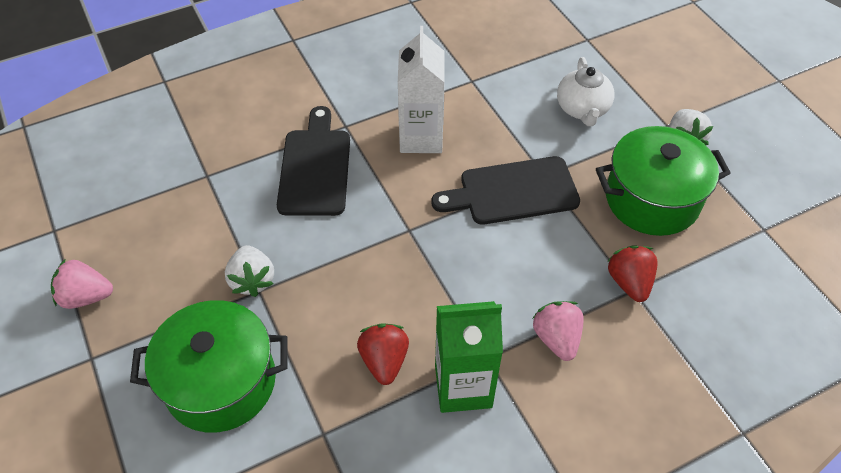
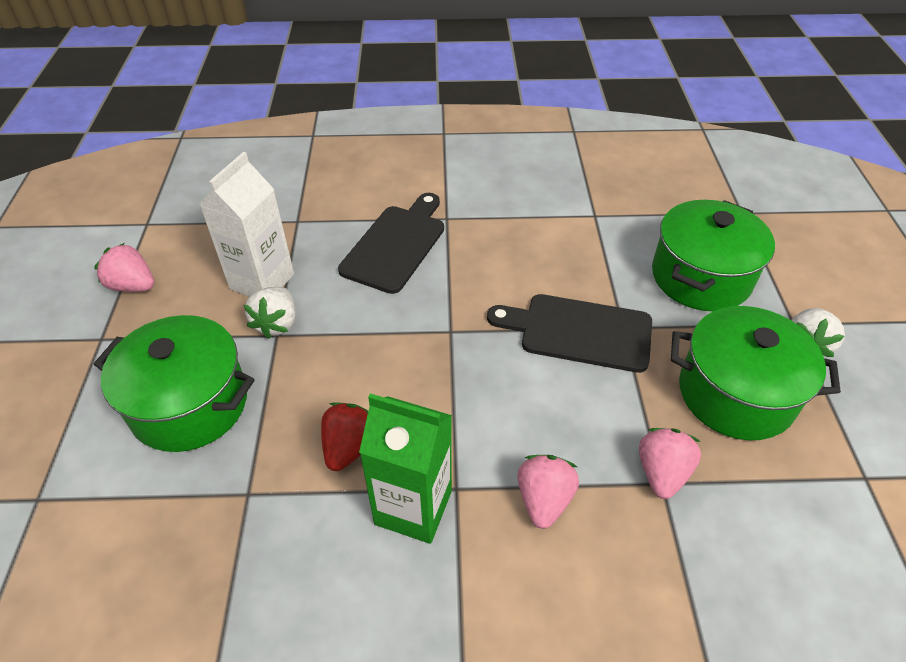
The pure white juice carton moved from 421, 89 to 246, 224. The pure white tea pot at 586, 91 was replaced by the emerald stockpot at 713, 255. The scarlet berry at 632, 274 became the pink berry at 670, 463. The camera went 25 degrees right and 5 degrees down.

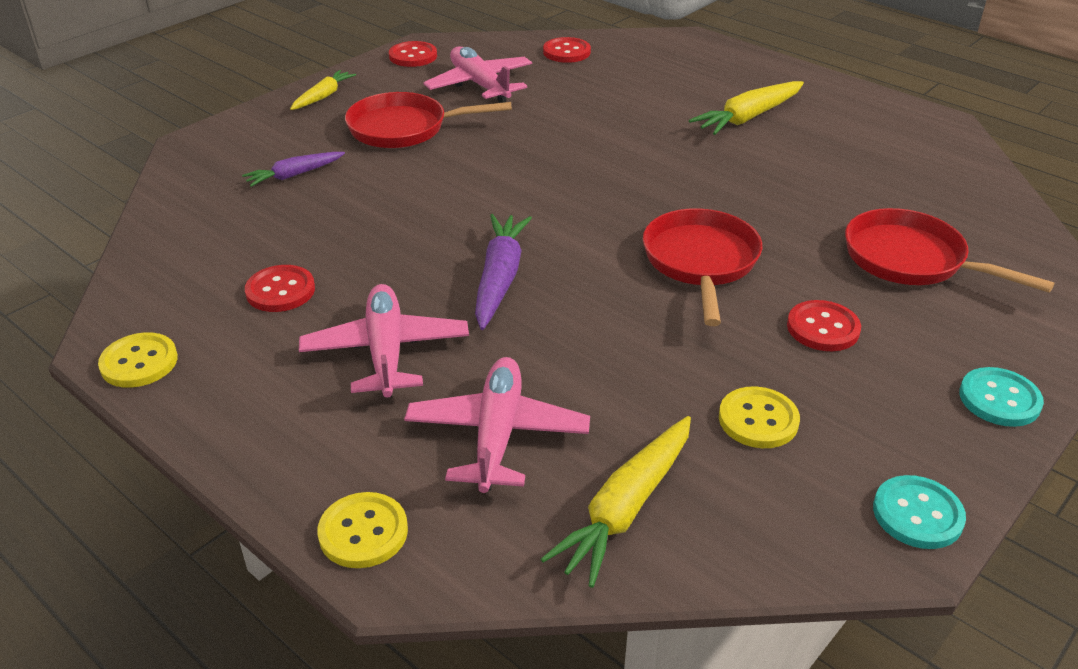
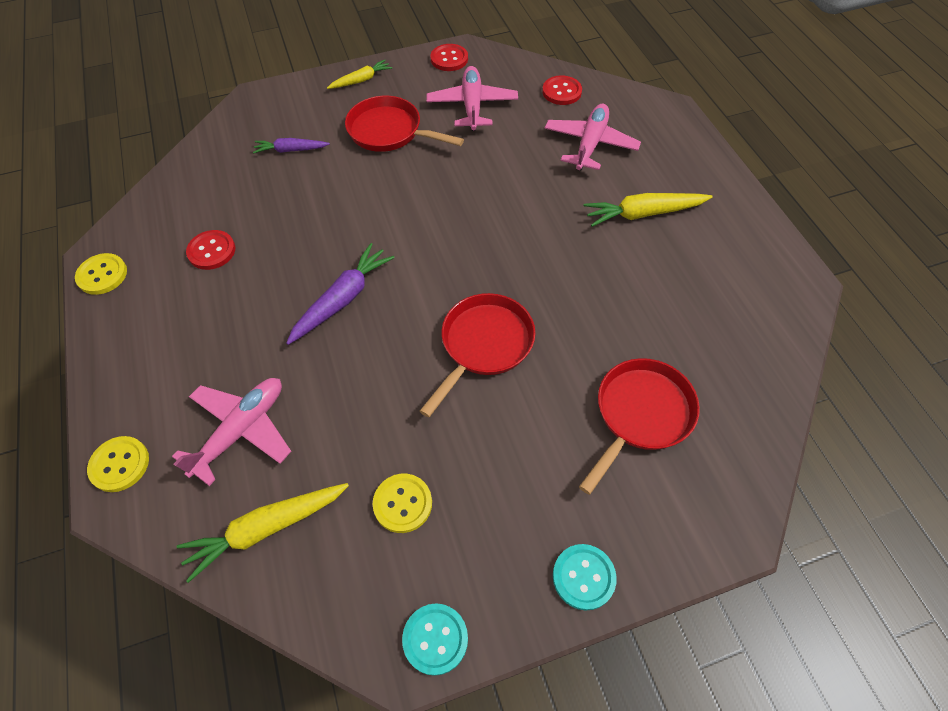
The scarlet sewing button at 824, 325 disappeared. The pink plane moved from 384, 341 to 592, 137. The scarlet pan at 950, 250 turned 60 degrees clockwise. The camera went 30 degrees right and 20 degrees up.

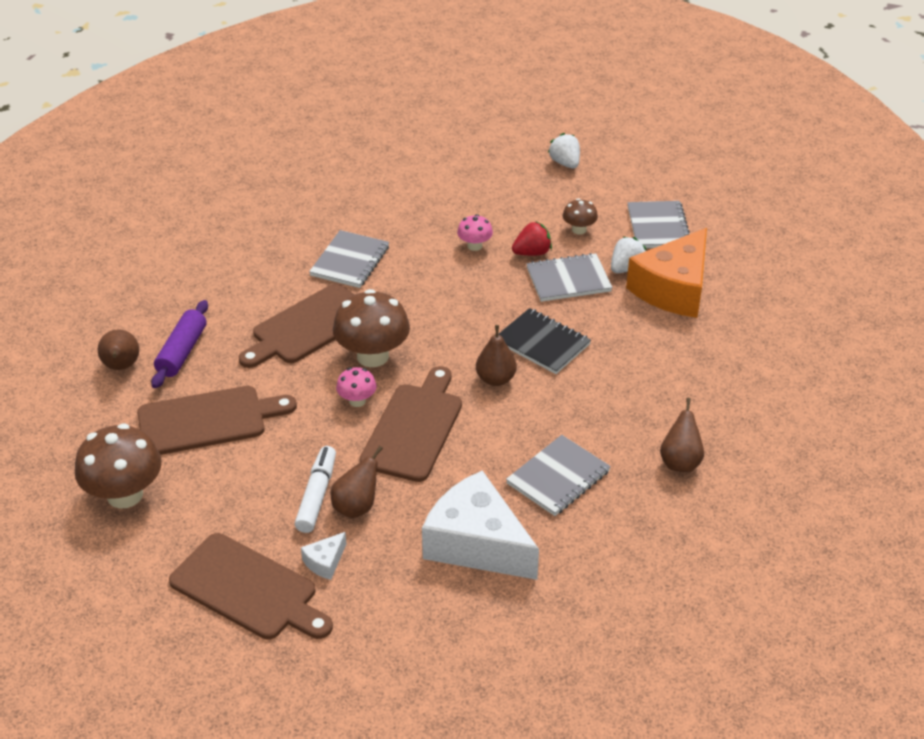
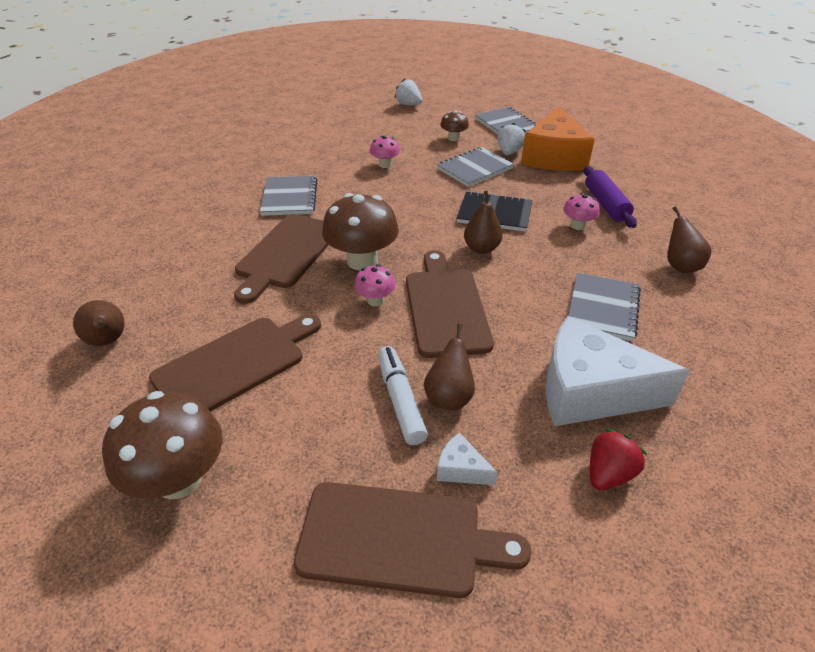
The pink fungus at 581, 211 appeared. The purple rolling pin moved from 179, 344 to 610, 197. The scarlet berry moved from 532, 238 to 618, 459. The pure white cheese at 323, 556 turned 105 degrees clockwise. The camera went 25 degrees left and 0 degrees up.

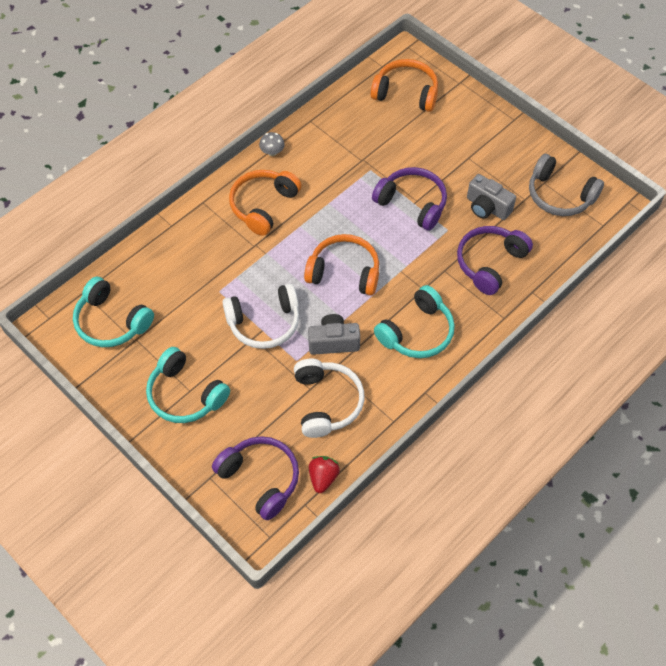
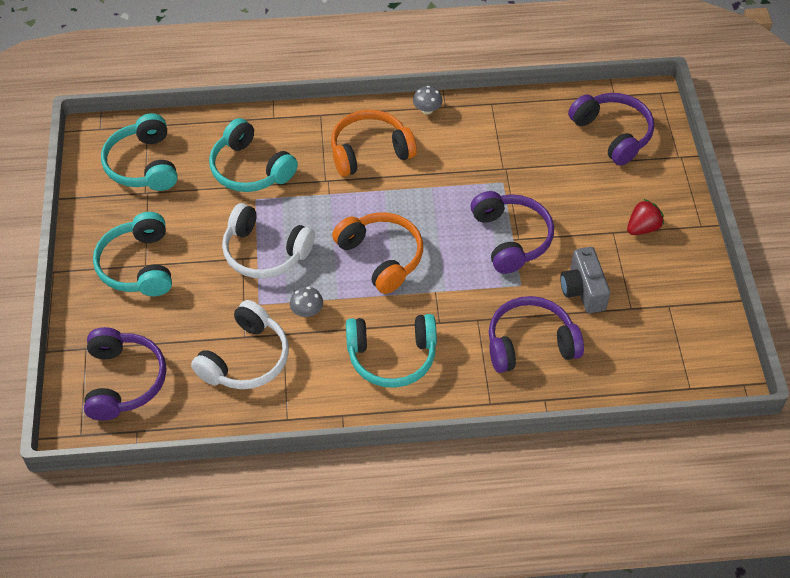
The grey headset at 566, 185 disappeared. The teal headset at 253, 155 appeared. The scarlet berry moved from 324, 474 to 645, 217. The grey photo camera at 334, 334 was replaced by the grey fungus at 306, 302. The bright orange headset at 404, 85 became the purple headset at 611, 129. The camera went 40 degrees right and 5 degrees down.

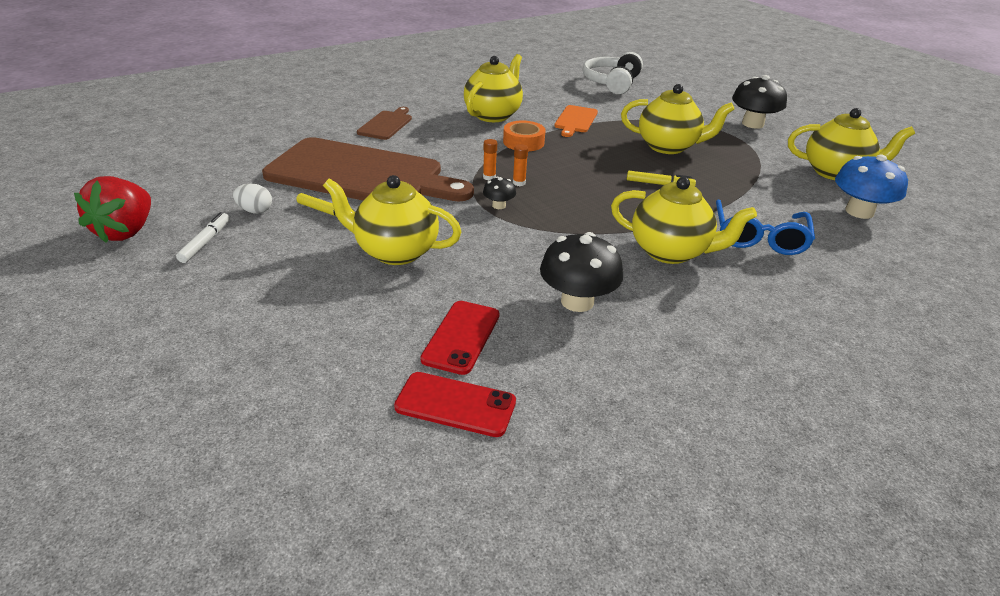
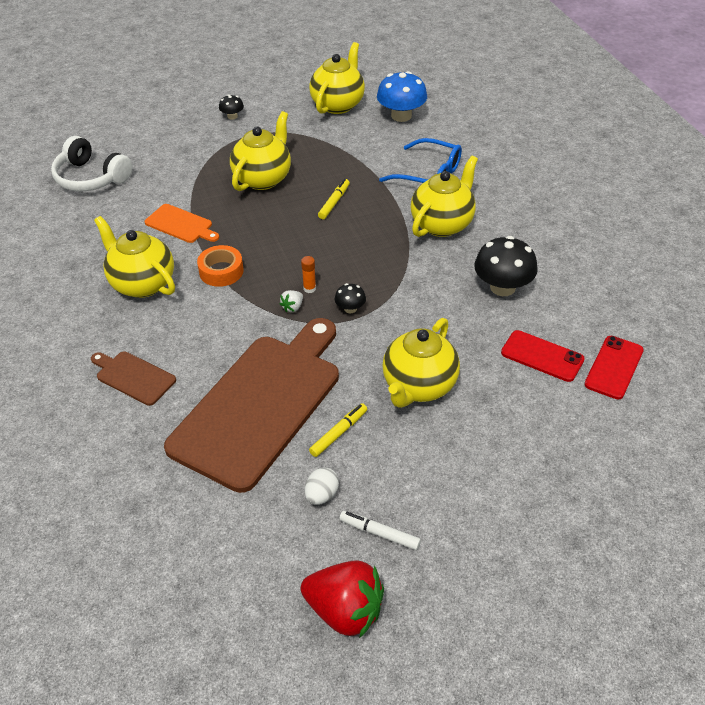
The bright orange glue at 490, 159 was replaced by the pure white berry at 291, 301. The black fungus at 759, 102 changed to 0.50 times the size. The camera went 75 degrees left and 10 degrees up.

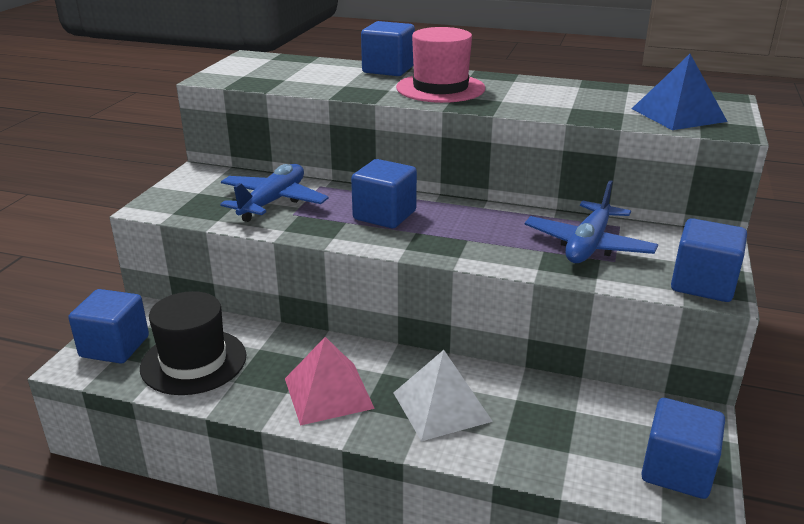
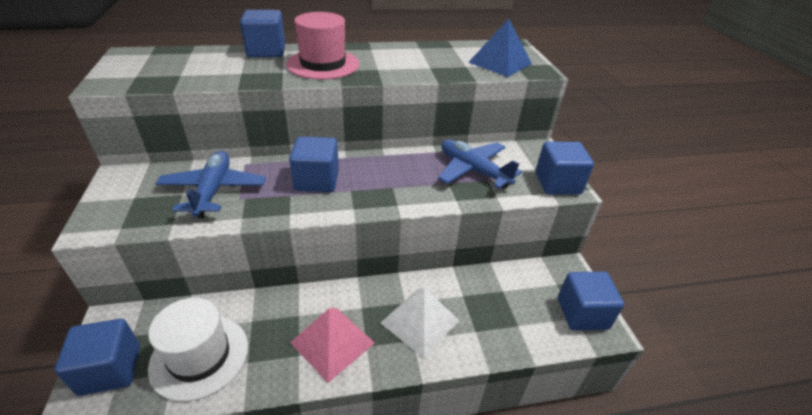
The black hat at 193, 343 became the pure white hat at 198, 350. The royal blue plane at 591, 221 turned 135 degrees clockwise. The camera went 30 degrees left and 10 degrees up.

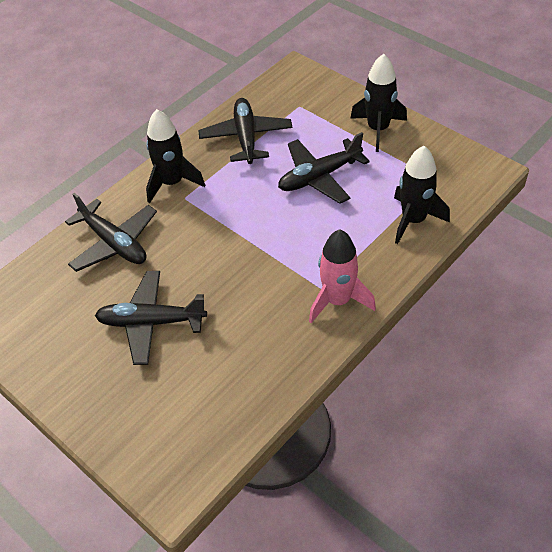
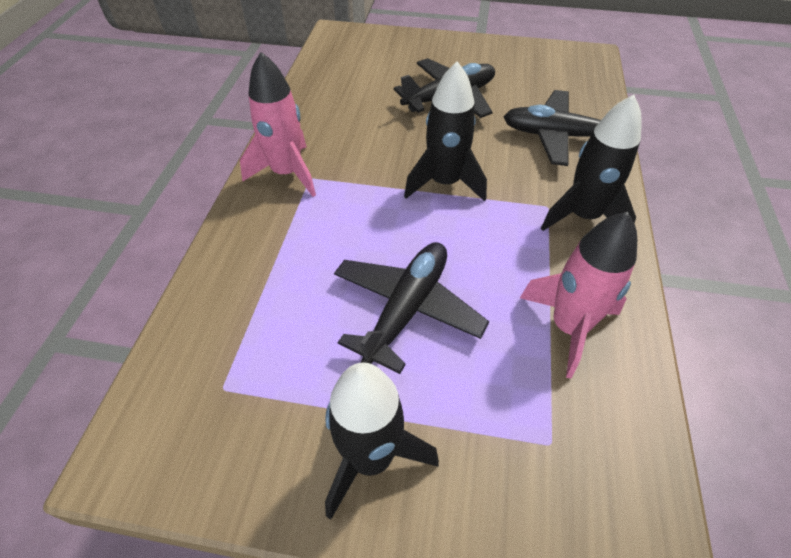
The black rocket moved from 422, 195 to 445, 131. The black plane at 245, 131 was replaced by the pink rocket at 578, 295. The camera went 145 degrees right and 0 degrees up.

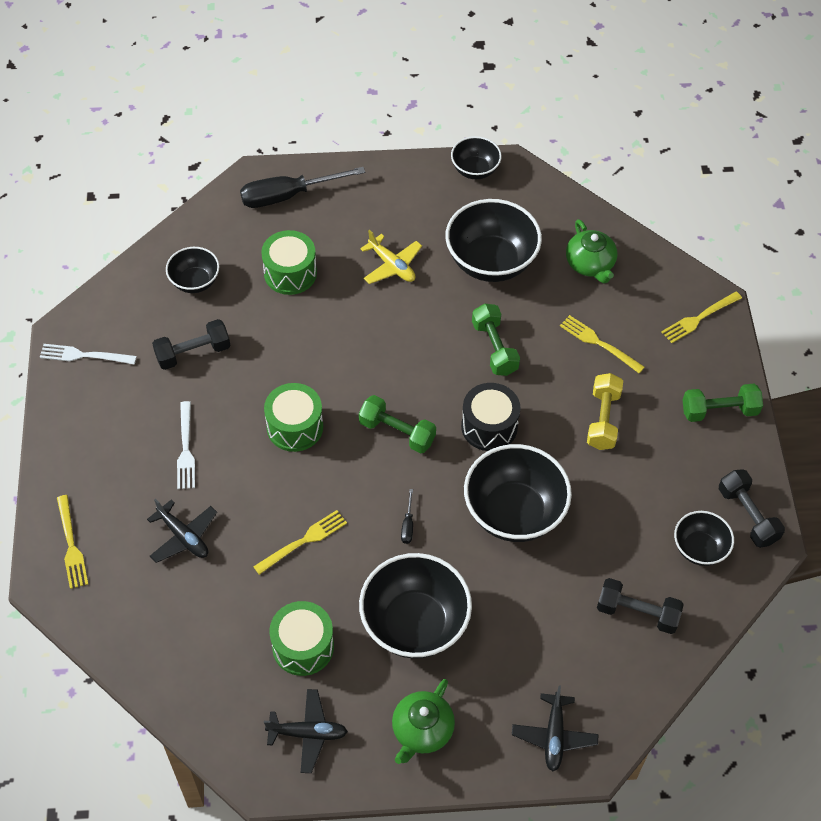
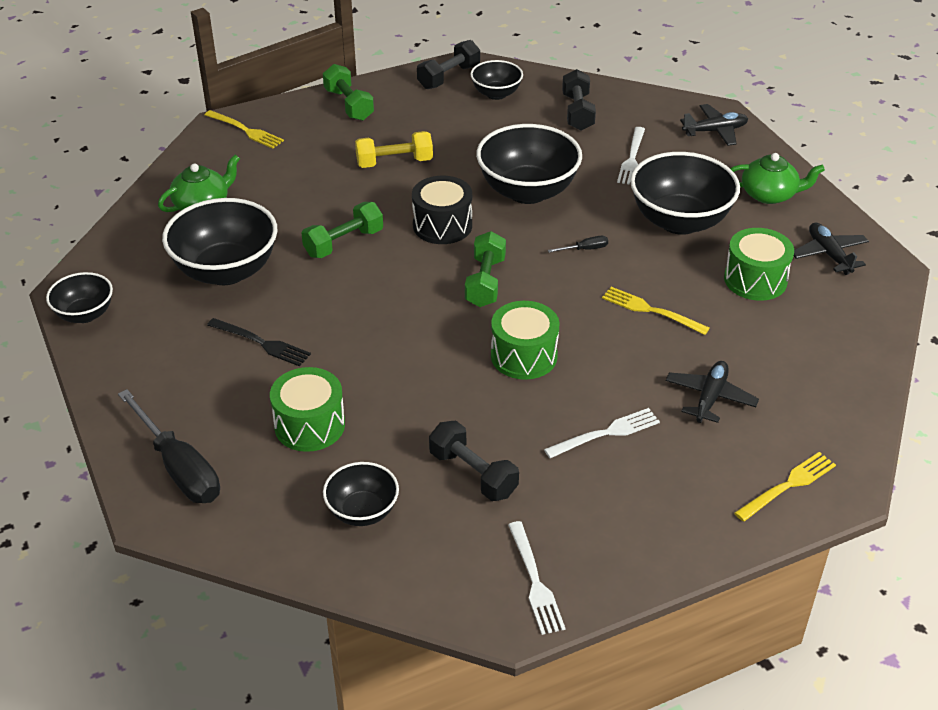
The golden dinner fork at 602, 344 disappeared. The pure white dinner fork at 631, 155 appeared. The golden plane at 391, 257 was replaced by the black dinner fork at 259, 342. The camera went 110 degrees left and 15 degrees down.

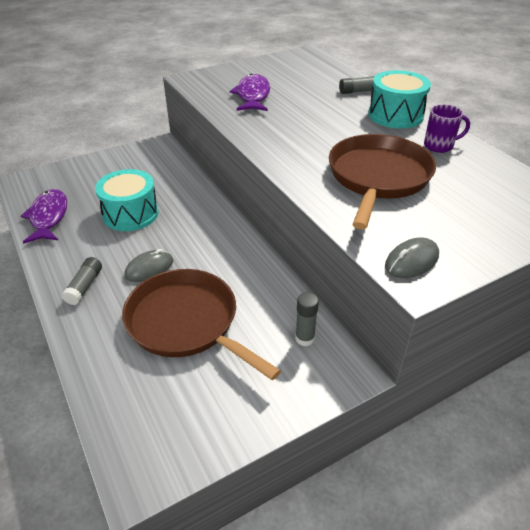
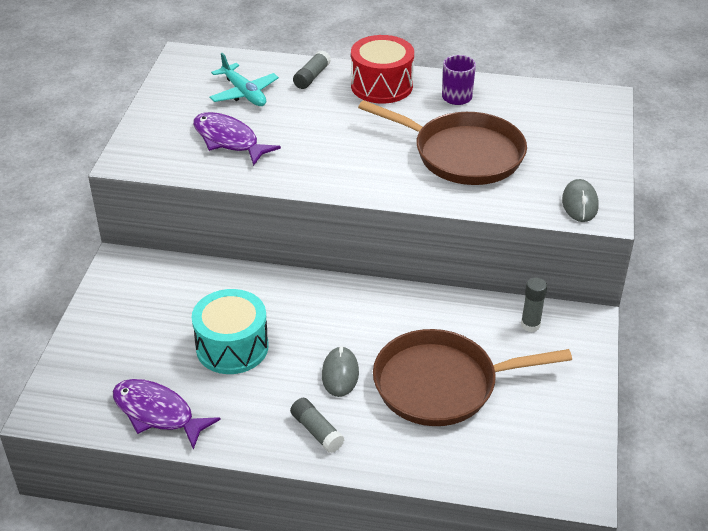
The teal plane at 244, 79 appeared. The teal snare drum at 399, 99 became the scarlet snare drum at 382, 69. The brown pan at 382, 182 turned 150 degrees clockwise. The camera went 50 degrees left and 0 degrees up.

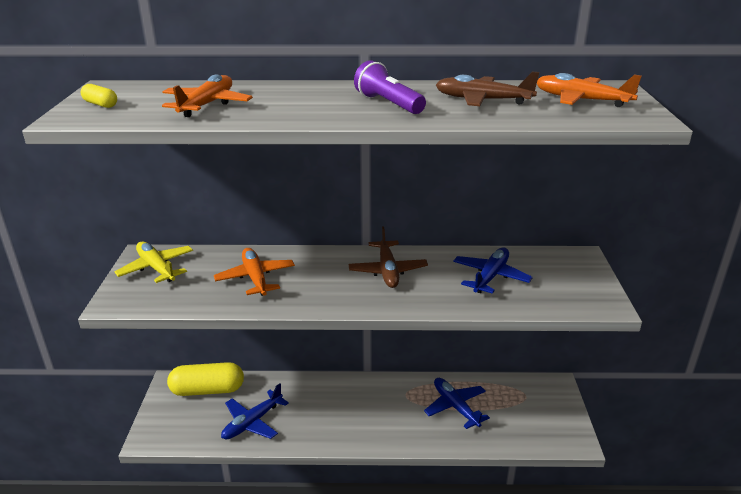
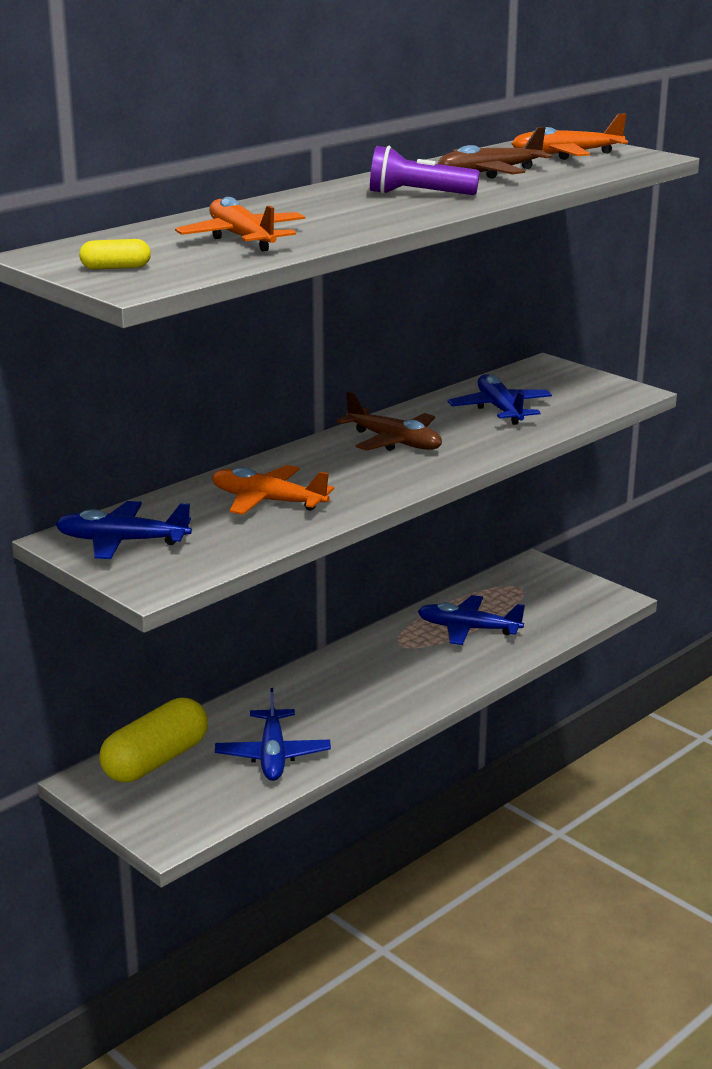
The golden plane at 154, 262 became the royal blue plane at 123, 530. The camera went 45 degrees left and 5 degrees down.

